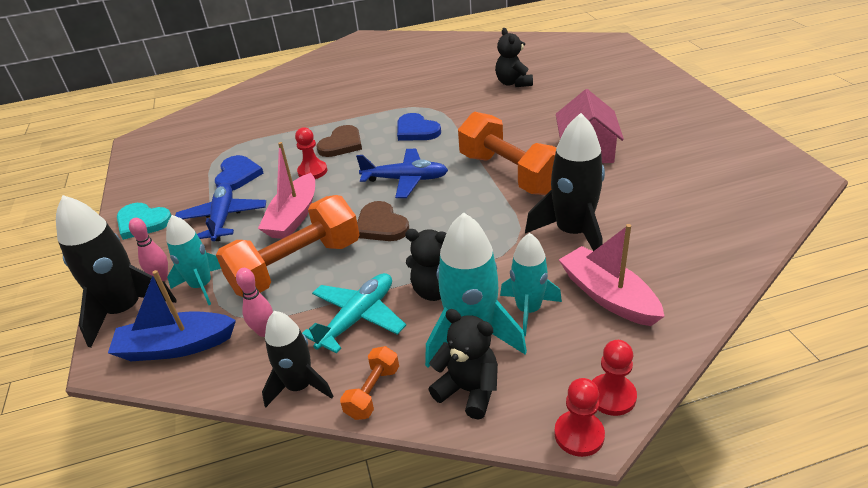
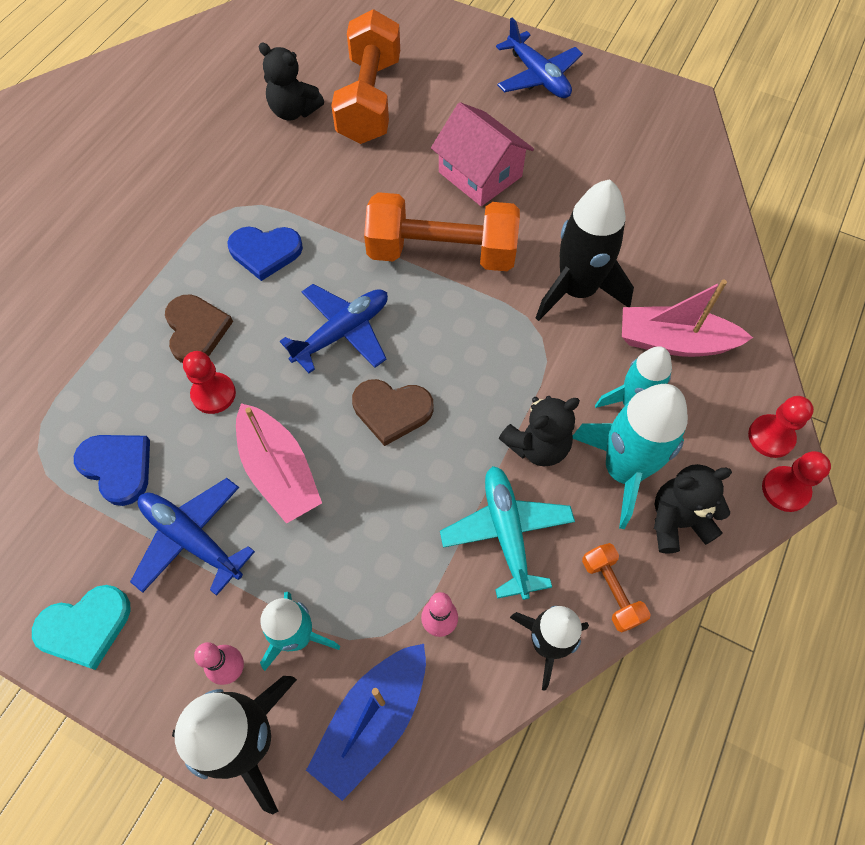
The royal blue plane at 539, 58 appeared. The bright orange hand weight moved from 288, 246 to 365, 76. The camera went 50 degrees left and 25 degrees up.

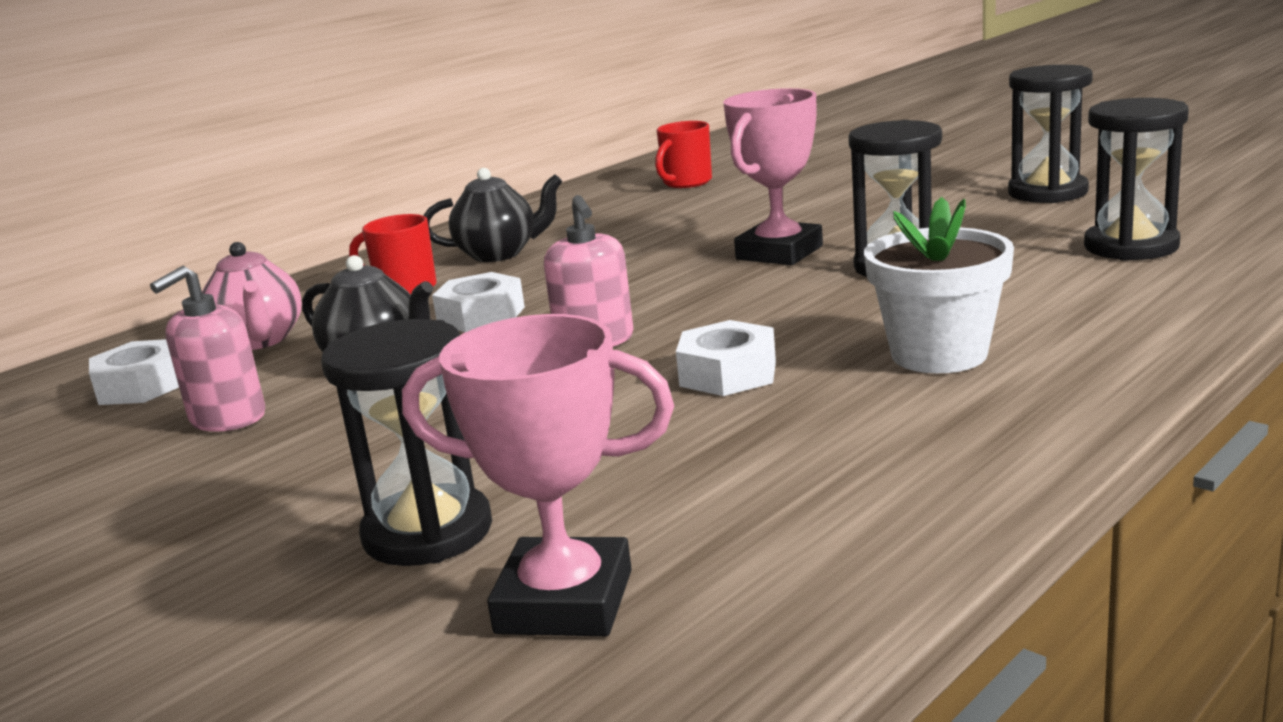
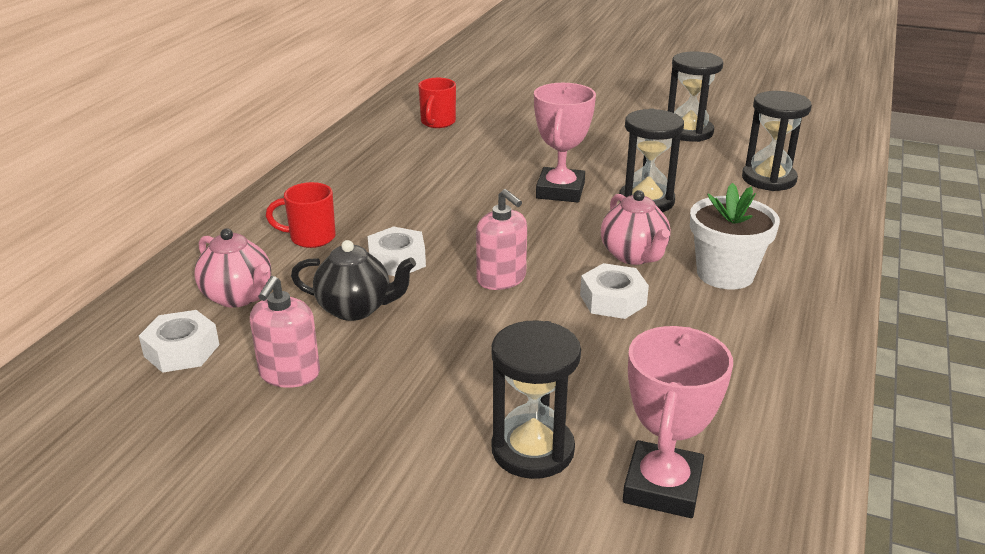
The black tea pot at 492, 215 disappeared. The pink tea pot at 636, 227 appeared. The pink trophy at 538, 475 turned 60 degrees counterclockwise. The camera went 25 degrees left and 10 degrees up.

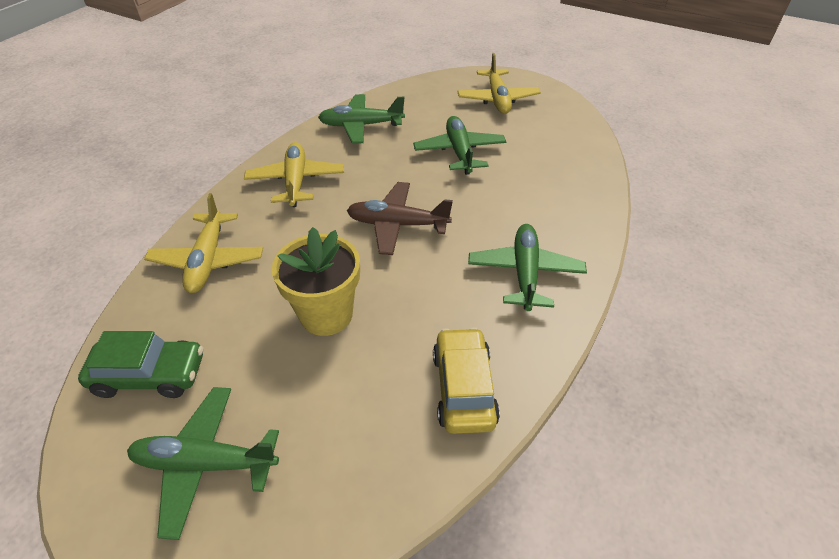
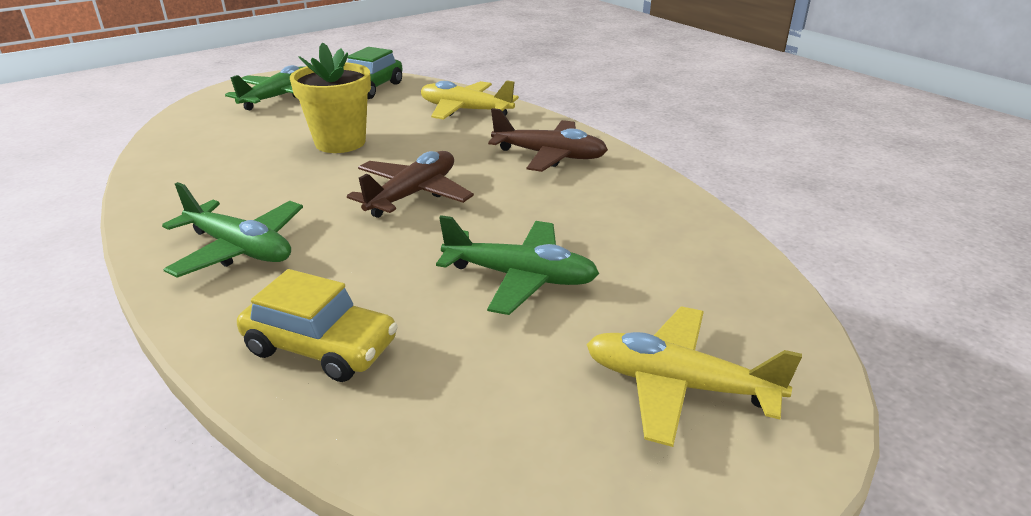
The emerald plane at 361, 119 disappeared. The golden car moved from 466, 380 to 317, 325. The golden plane at 294, 174 became the brown plane at 548, 140. The camera went 115 degrees right and 15 degrees down.

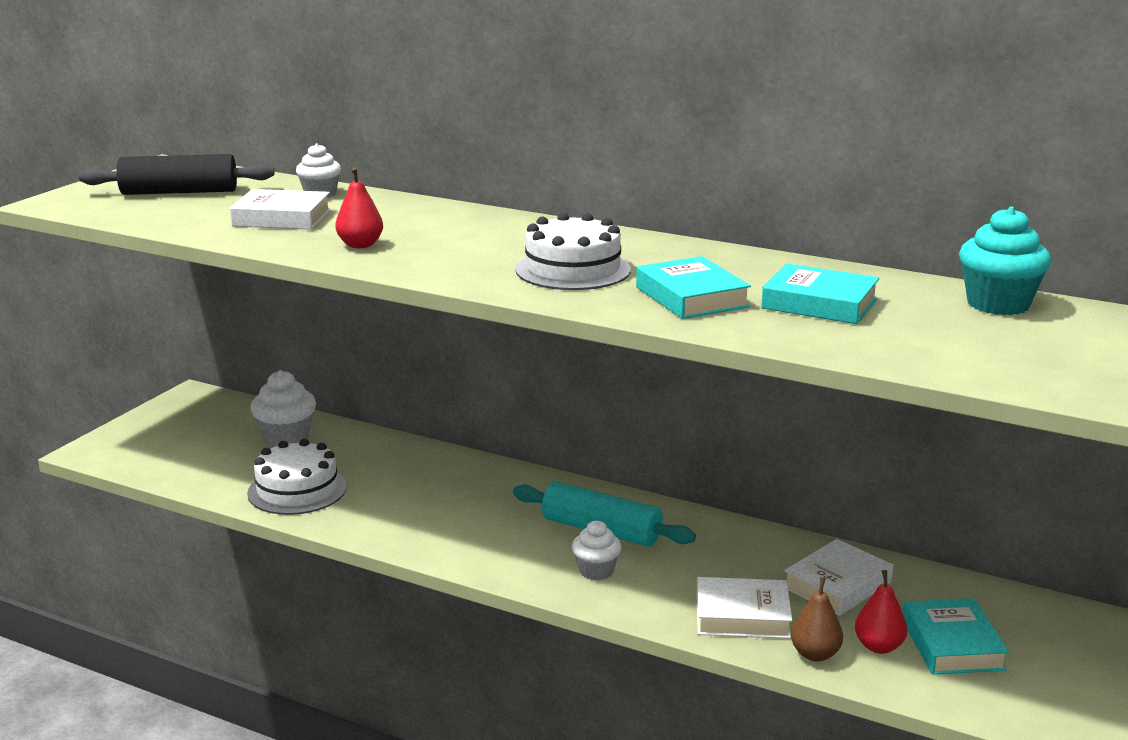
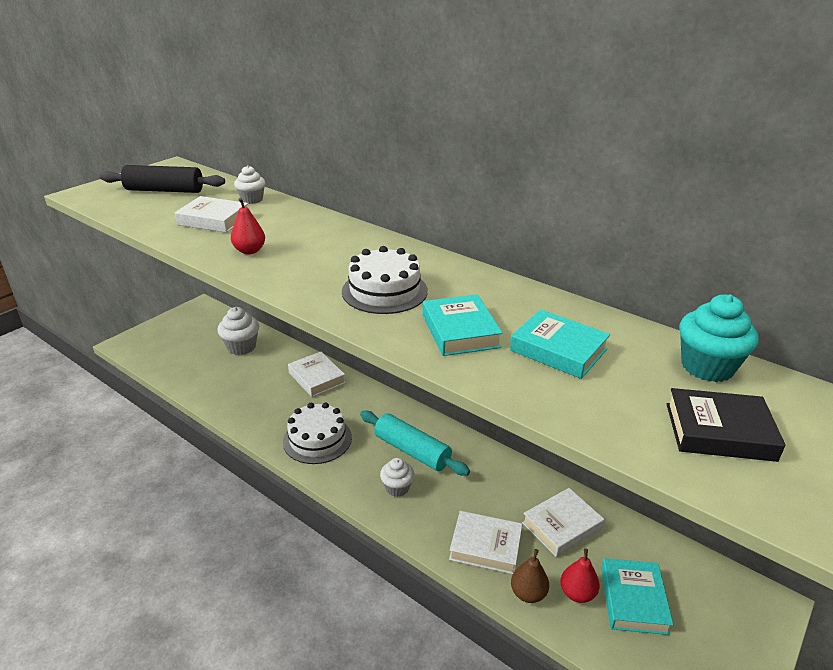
The pure white hardback at 316, 374 appeared. The black hardback at 726, 425 appeared. The pure white gateau moved from 297, 477 to 317, 433. The camera went 10 degrees right and 10 degrees up.

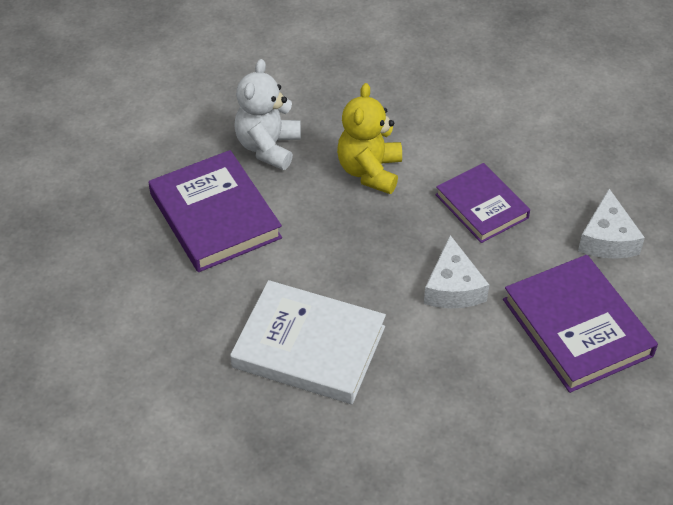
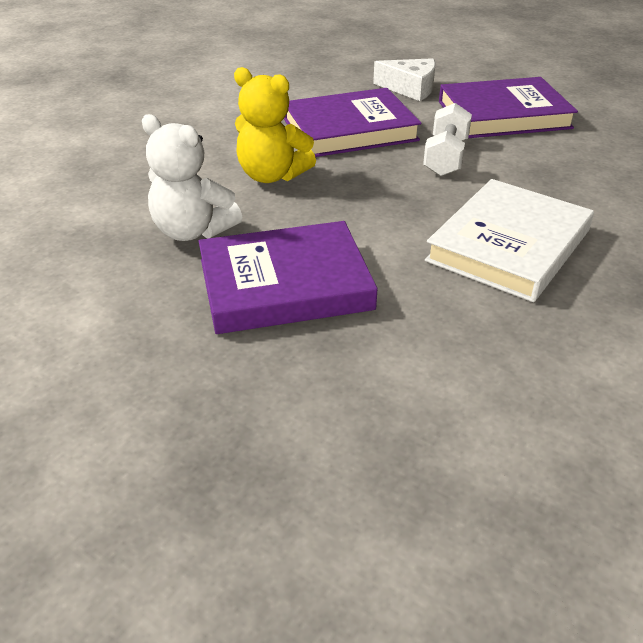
The pure white cheese at 456, 271 was replaced by the pure white hand weight at 447, 139. The purple hardback at 482, 203 changed to 1.52 times the size. The camera went 75 degrees left and 10 degrees down.

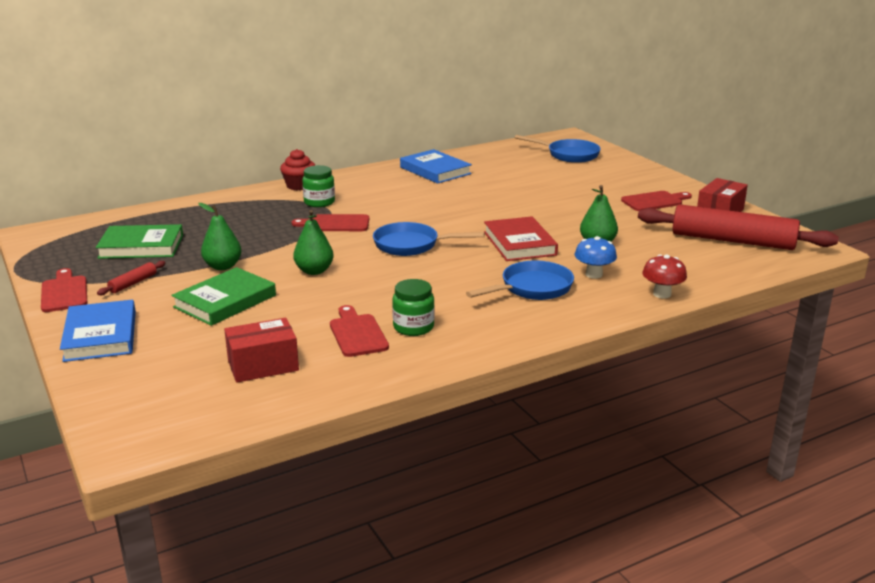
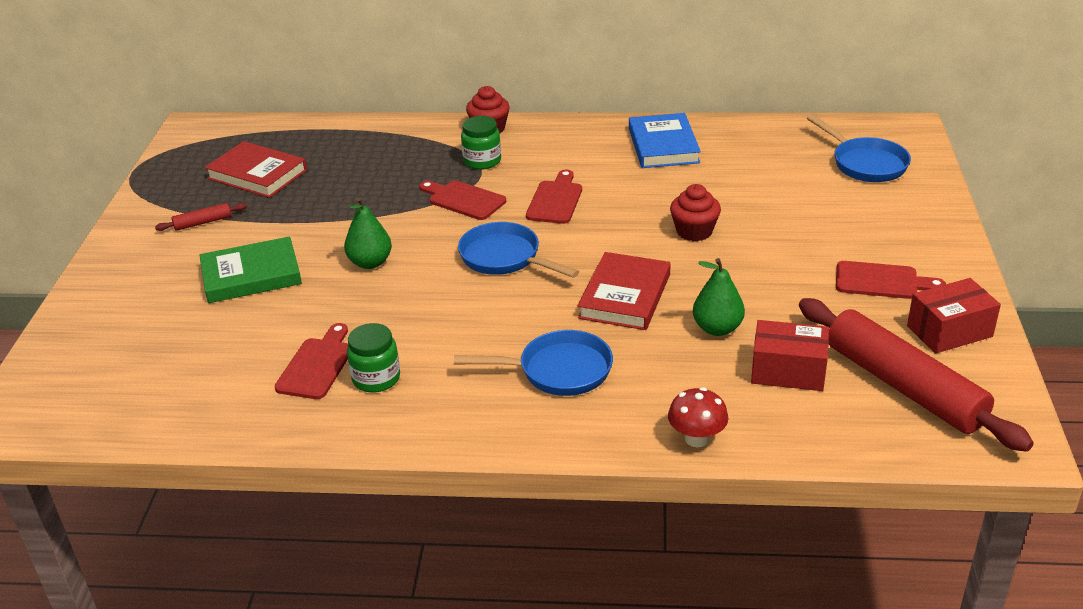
The royal blue hardback at 98, 331 disappeared. The emerald toy pear at 220, 236 disappeared. The royal blue fungus at 596, 257 disappeared. The scarlet muffin at 695, 212 appeared. The scarlet chopping board moved from 64, 290 to 554, 197. The scarlet parcel moved from 261, 350 to 790, 355. The emerald hardback at 139, 241 became the scarlet hardback at 256, 169. The camera went 35 degrees right and 10 degrees up.

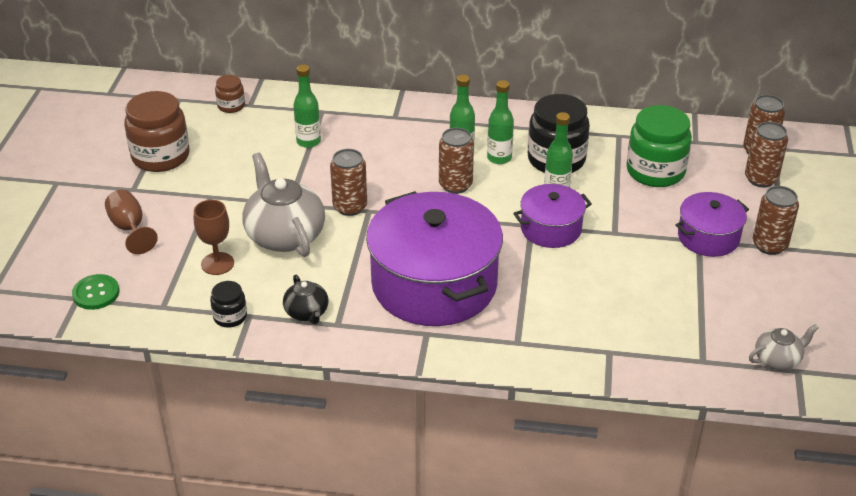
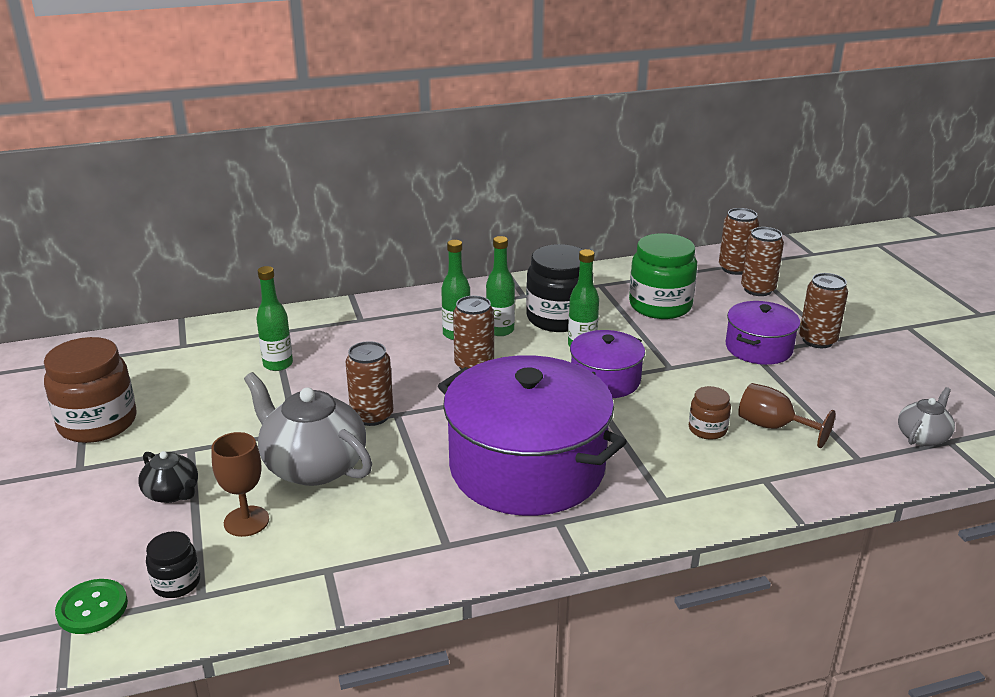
The brown wine glass moved from 131, 222 to 786, 415. The black jam jar moved from 228, 304 to 173, 564. The brown jam jar moved from 230, 94 to 710, 412. The black tea pot moved from 305, 299 to 168, 477. The camera went 25 degrees left and 10 degrees down.

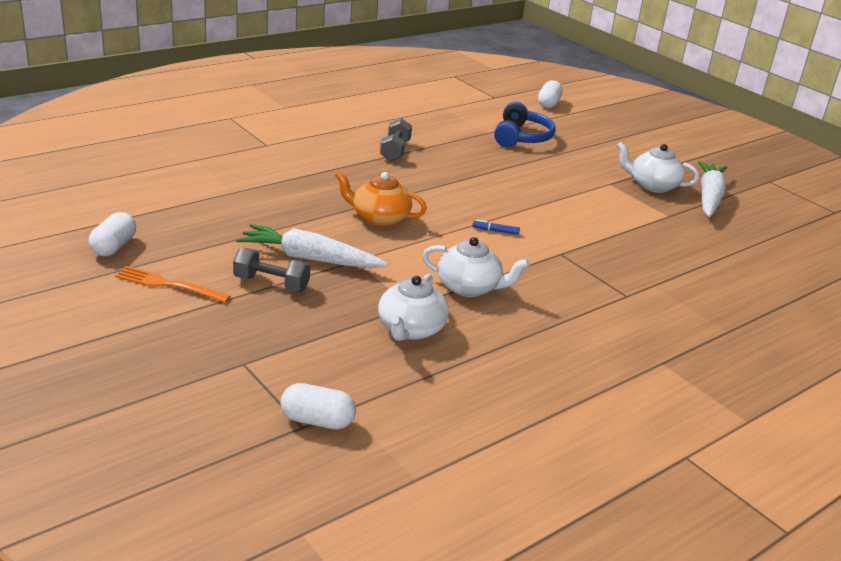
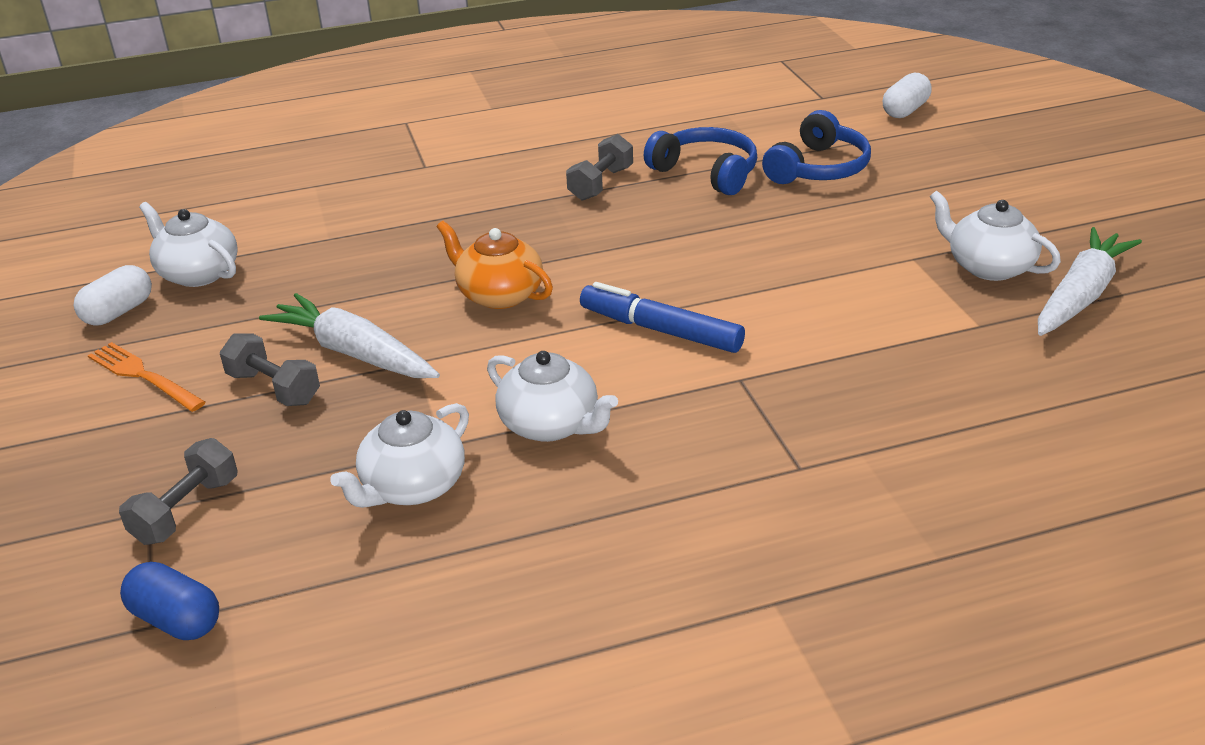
The grey hand weight at 178, 491 appeared. The pure white tea pot at 188, 244 appeared. The royal blue headset at 700, 161 appeared. The pure white pill at 318, 406 became the royal blue pill at 169, 601. The royal blue felt pen at 496, 227 changed to 2.36 times the size. The camera went 25 degrees right and 5 degrees up.

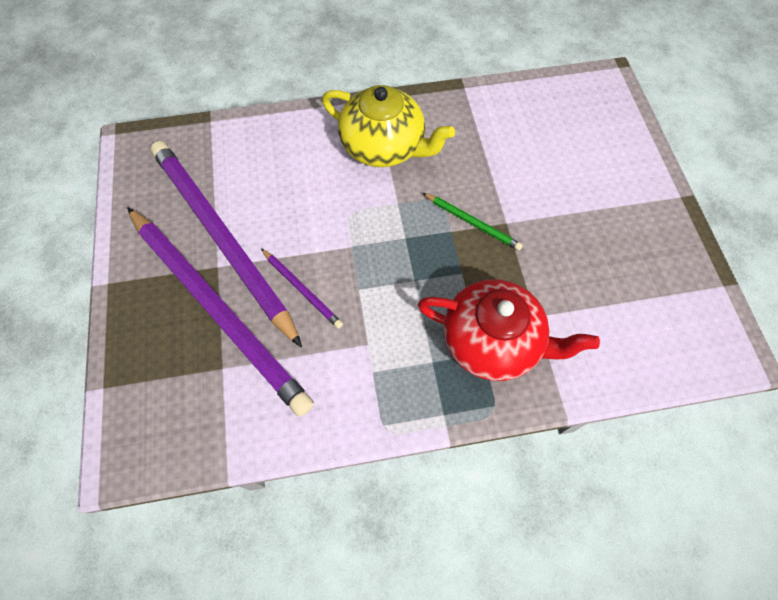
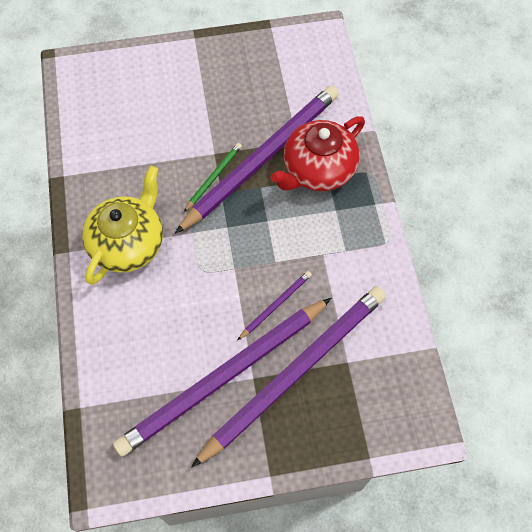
The purple pencil at 257, 159 appeared. The scarlet tea pot at 509, 330 turned 150 degrees counterclockwise. The camera went 90 degrees left and 0 degrees up.

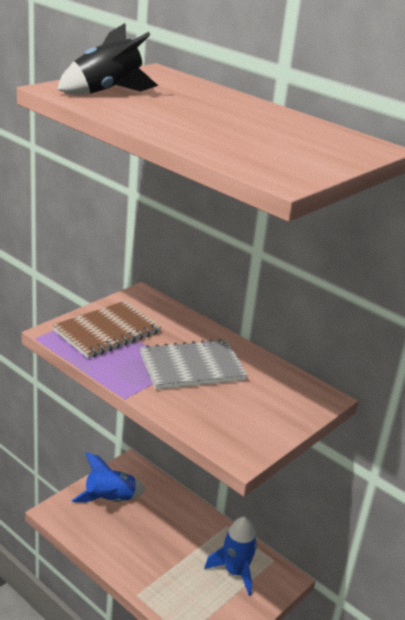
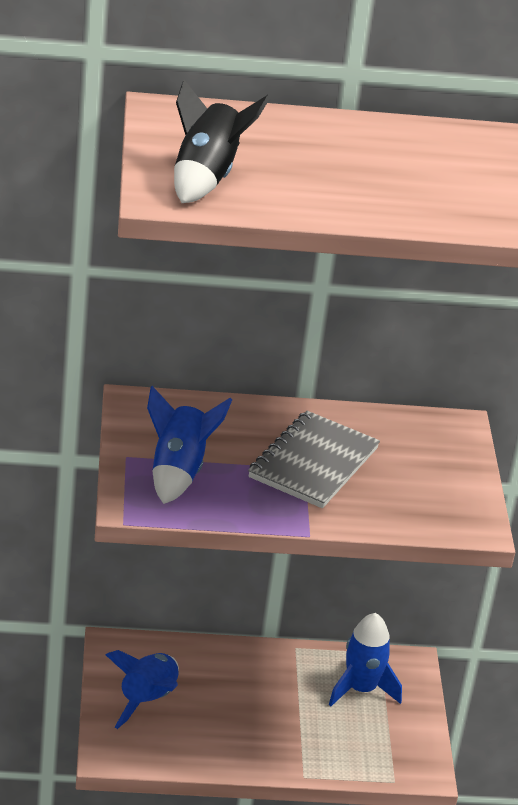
The brown notepad at 107, 329 was replaced by the royal blue rocket at 189, 445. The camera went 45 degrees left and 5 degrees up.

